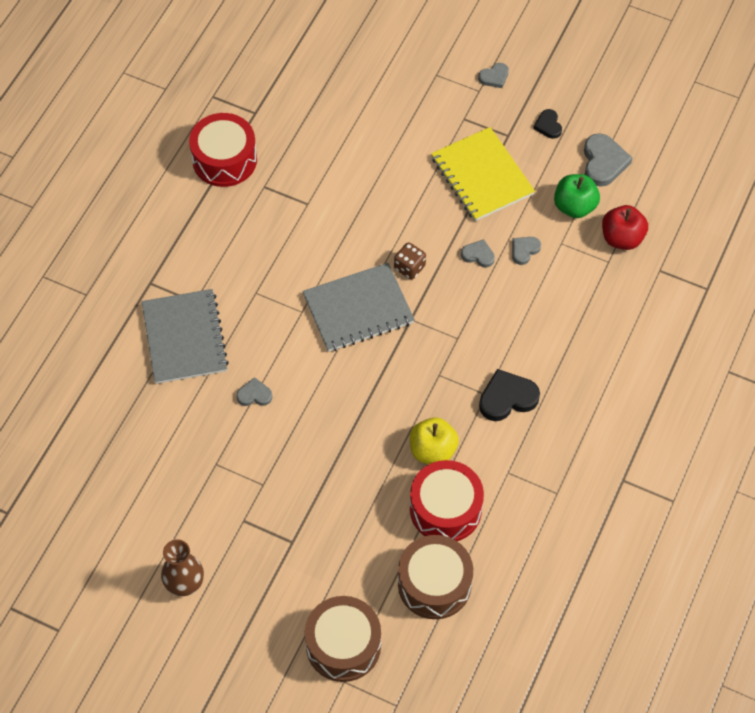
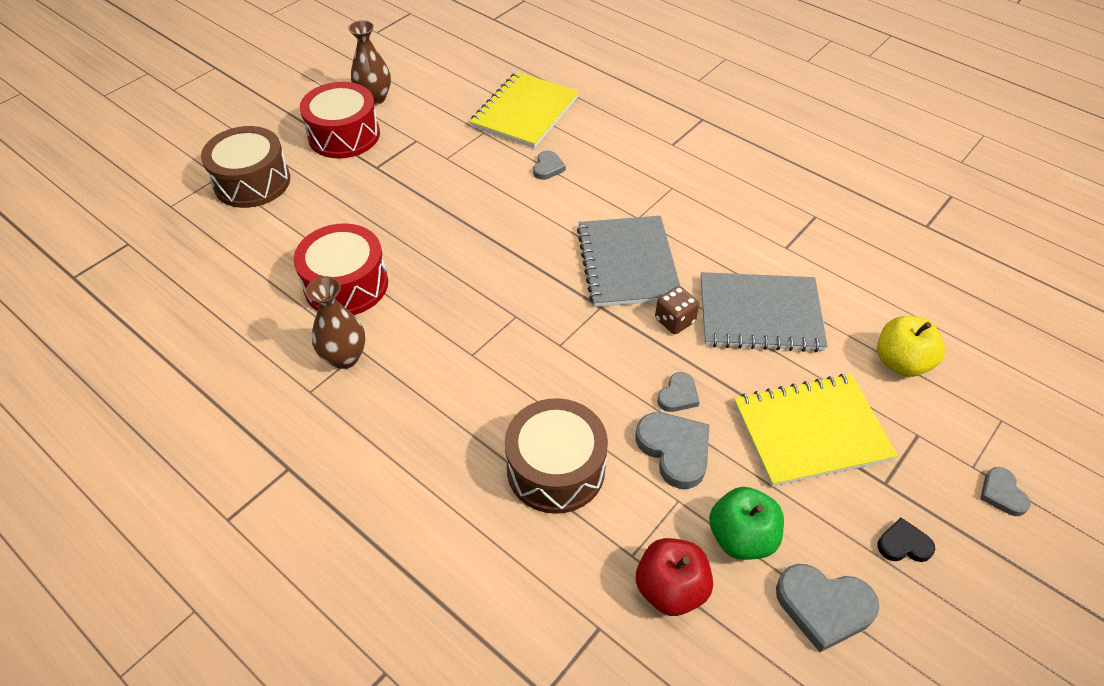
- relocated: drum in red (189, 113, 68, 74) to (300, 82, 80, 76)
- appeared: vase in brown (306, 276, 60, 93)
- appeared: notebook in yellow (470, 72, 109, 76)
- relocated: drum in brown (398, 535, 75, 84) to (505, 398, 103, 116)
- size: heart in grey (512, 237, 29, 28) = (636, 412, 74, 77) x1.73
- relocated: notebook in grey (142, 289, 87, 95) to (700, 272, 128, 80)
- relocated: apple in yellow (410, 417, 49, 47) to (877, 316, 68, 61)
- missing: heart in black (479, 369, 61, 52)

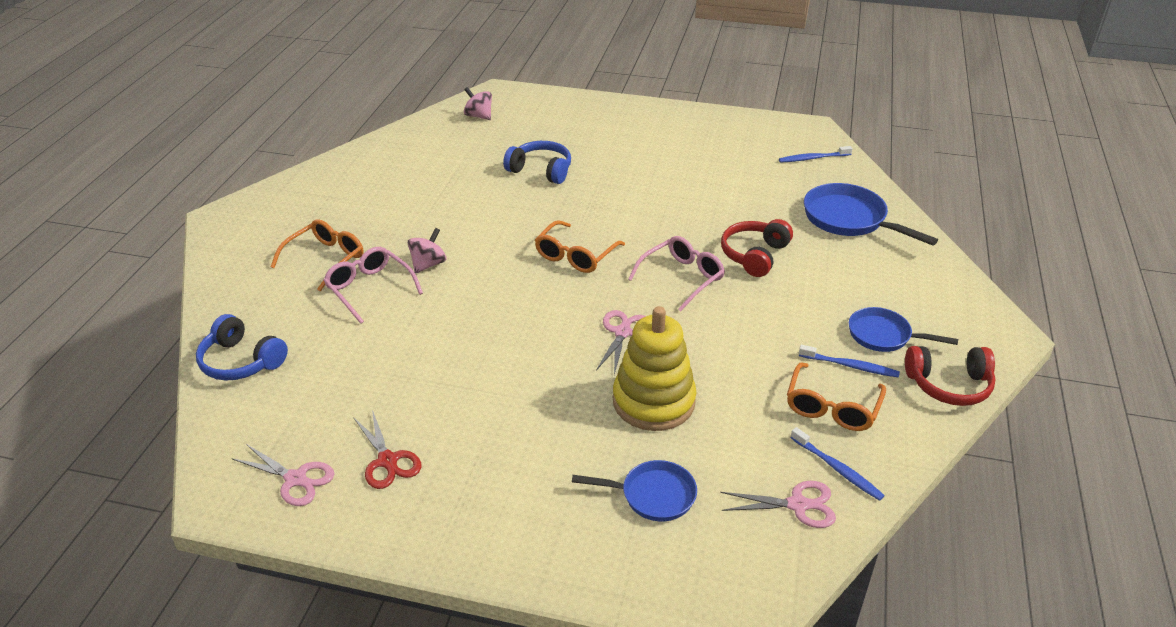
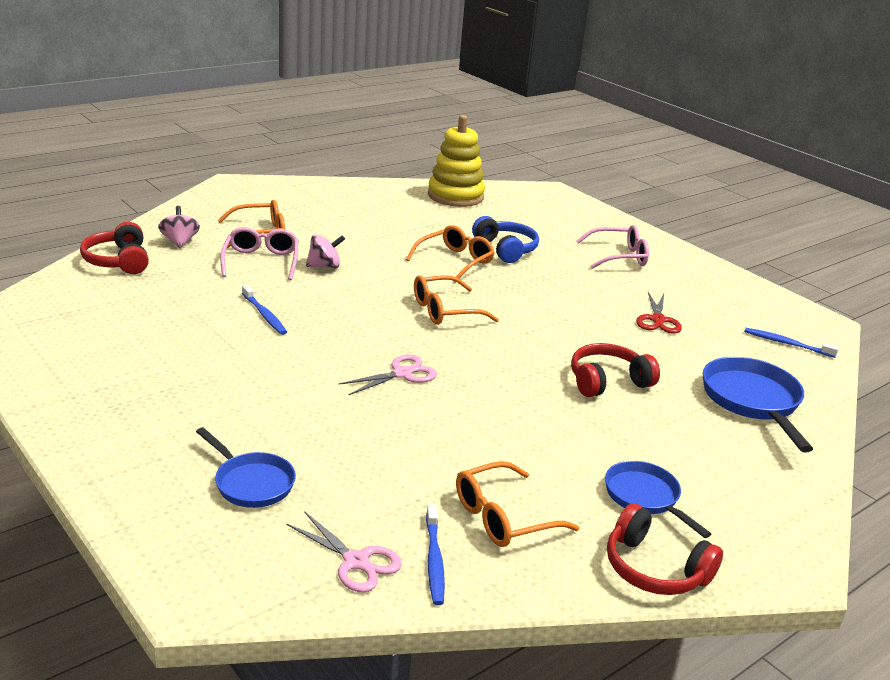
- colour: headphones in blue (196, 314, 92, 67) to headphones in red (80, 222, 69, 52)
- relocated: spinning top in pink (464, 87, 28, 33) to (158, 206, 42, 43)
- relocated: toothbrush in blue (799, 345, 101, 33) to (242, 285, 45, 50)
- appeared: glasses in orange (406, 225, 89, 58)
- relocated: stacking toy in yellow (613, 306, 83, 125) to (428, 115, 57, 92)
- relocated: glasses in pink (628, 236, 97, 75) to (576, 225, 73, 44)
- relocated: scissors in red (353, 410, 68, 79) to (636, 292, 46, 42)
- missing: scissors in pink (231, 444, 104, 62)

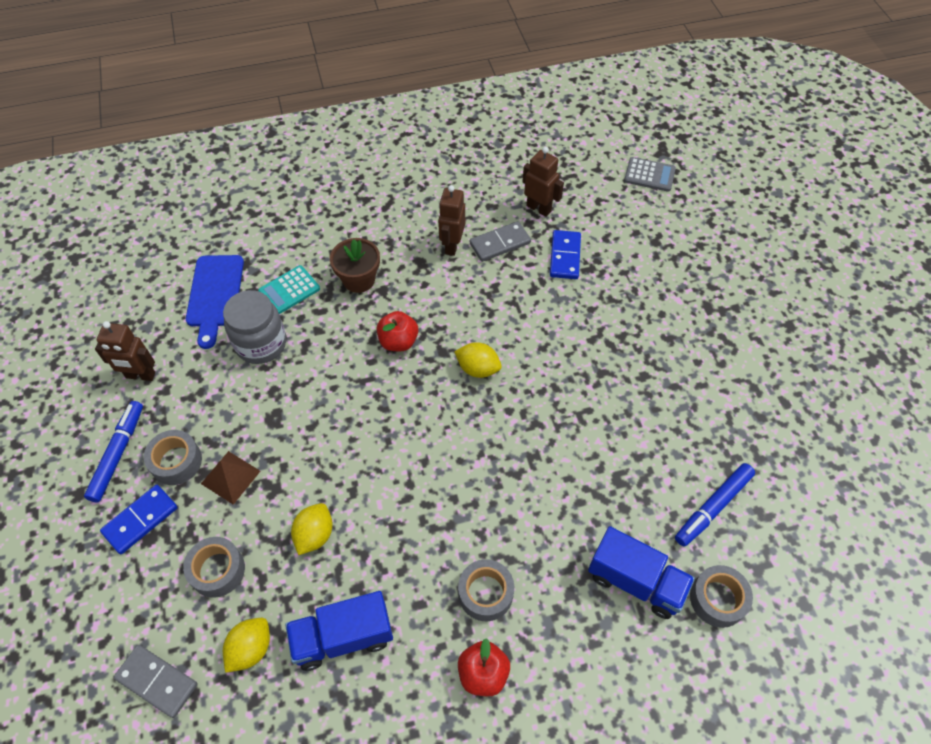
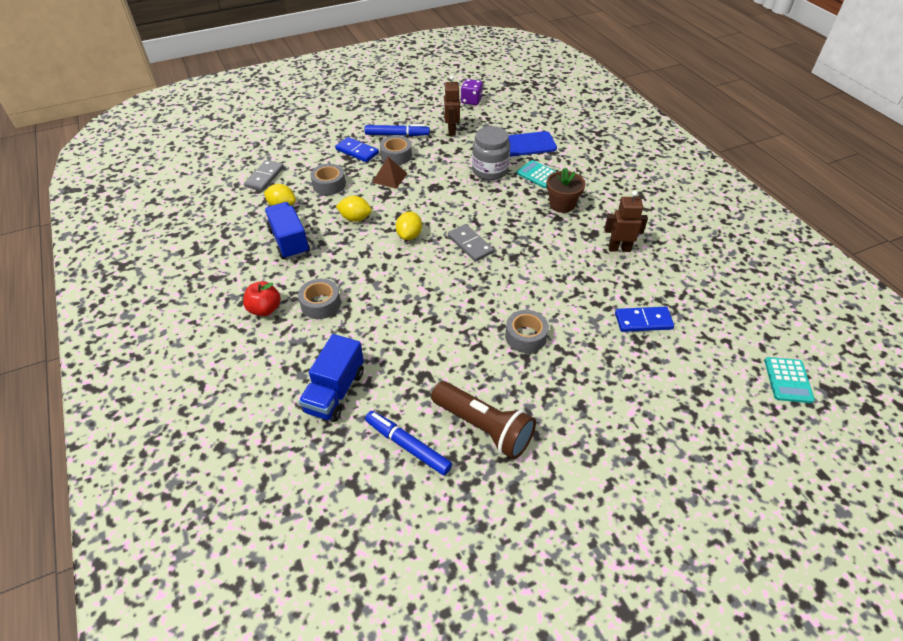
- relocated: lemon in yellow (454, 342, 48, 36) to (396, 212, 26, 28)
- appeared: flashlight in brown (431, 381, 105, 78)
- relocated: domino in grey (470, 221, 61, 41) to (448, 224, 46, 38)
- appeared: dice in purple (461, 79, 22, 26)
- relocated: tape in grey (690, 565, 63, 63) to (505, 310, 44, 43)
- colour: calculator in grey (624, 157, 52, 35) to calculator in turquoise (764, 357, 51, 46)
- missing: apple in red (377, 311, 41, 40)
- missing: robot in brown (522, 147, 42, 70)

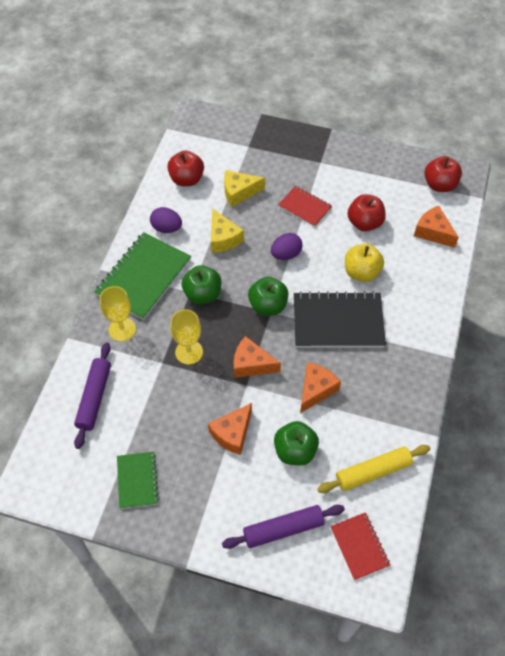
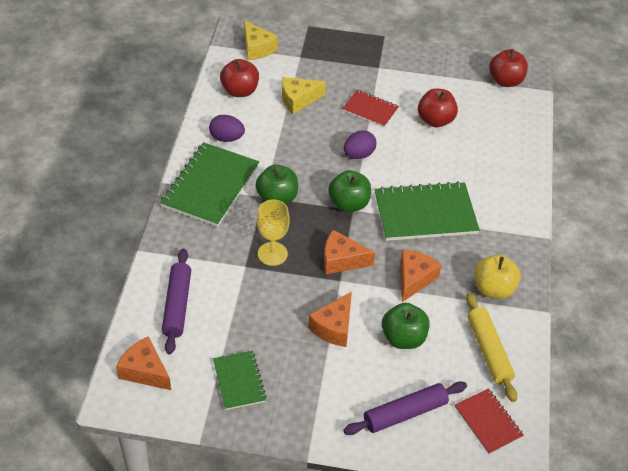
- relocated: cheese in orange (414, 206, 45, 42) to (116, 336, 55, 54)
- relocated: cheese in yellow (211, 208, 33, 45) to (244, 20, 34, 40)
- colour: notebook in black (294, 291, 92, 57) to notebook in green (375, 181, 105, 60)
- spun: rolling pin in yellow (317, 445, 113, 48) = (466, 293, 51, 109) 75 degrees counterclockwise
- relocated: apple in yellow (345, 244, 39, 38) to (474, 255, 47, 44)
- missing: goblet in yellow (100, 286, 36, 56)

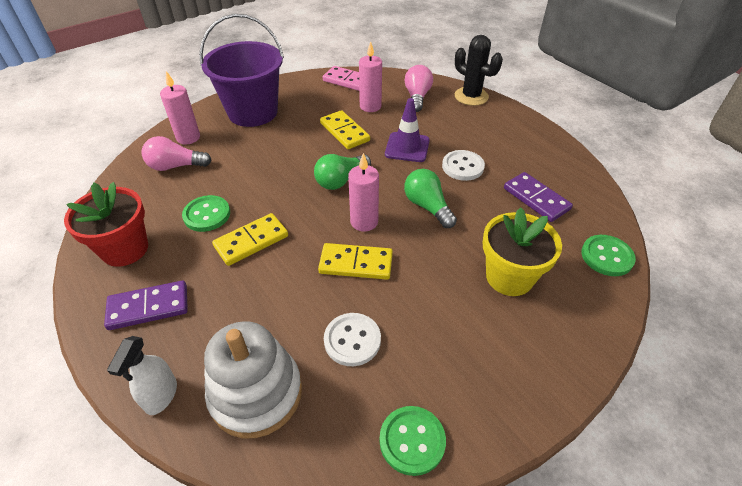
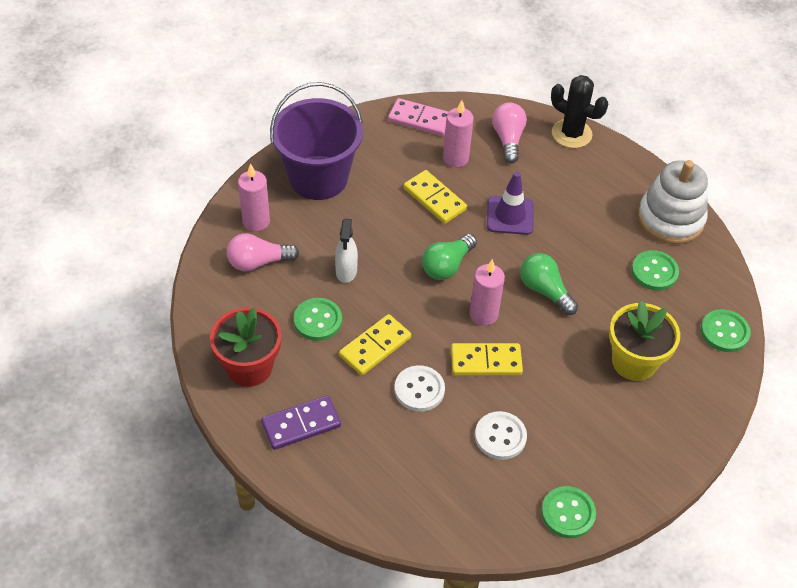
- relocated: spray bottle in white (107, 336, 70, 79) to (335, 219, 23, 64)
- relocated: button in white (442, 150, 43, 31) to (394, 365, 51, 47)
- exchanged: domino in purple (504, 172, 69, 50) to button in green (631, 250, 48, 40)
- relocated: stacking toy in white (204, 321, 98, 117) to (638, 160, 70, 84)

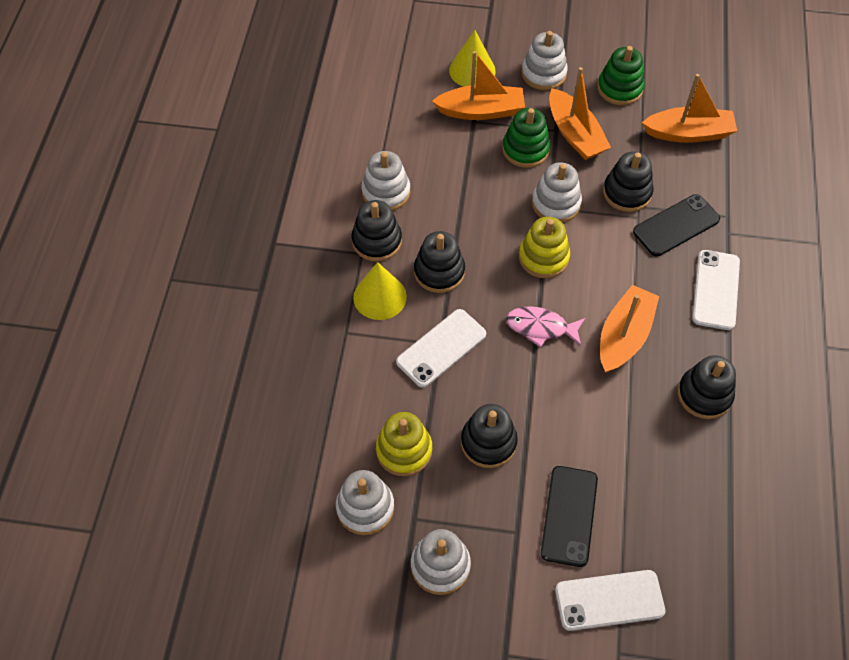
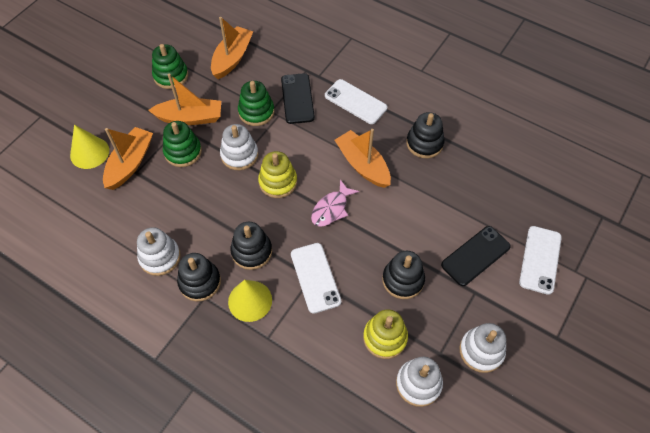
- colour: stacking toy in black (603, 151, 51, 61) to stacking toy in green (238, 81, 36, 45)
- spun: phone in black (541, 466, 57, 101) = (441, 226, 70, 60) 75 degrees counterclockwise
- missing: stacking toy in white (522, 31, 46, 59)

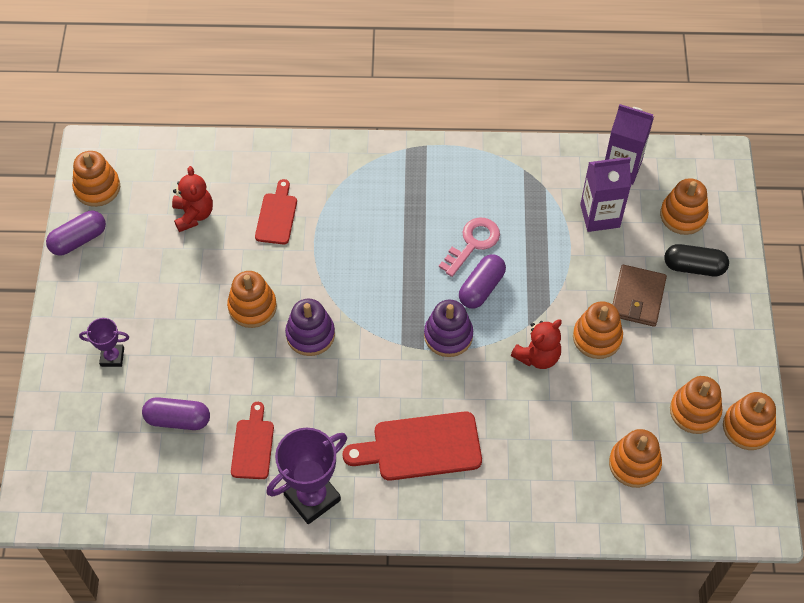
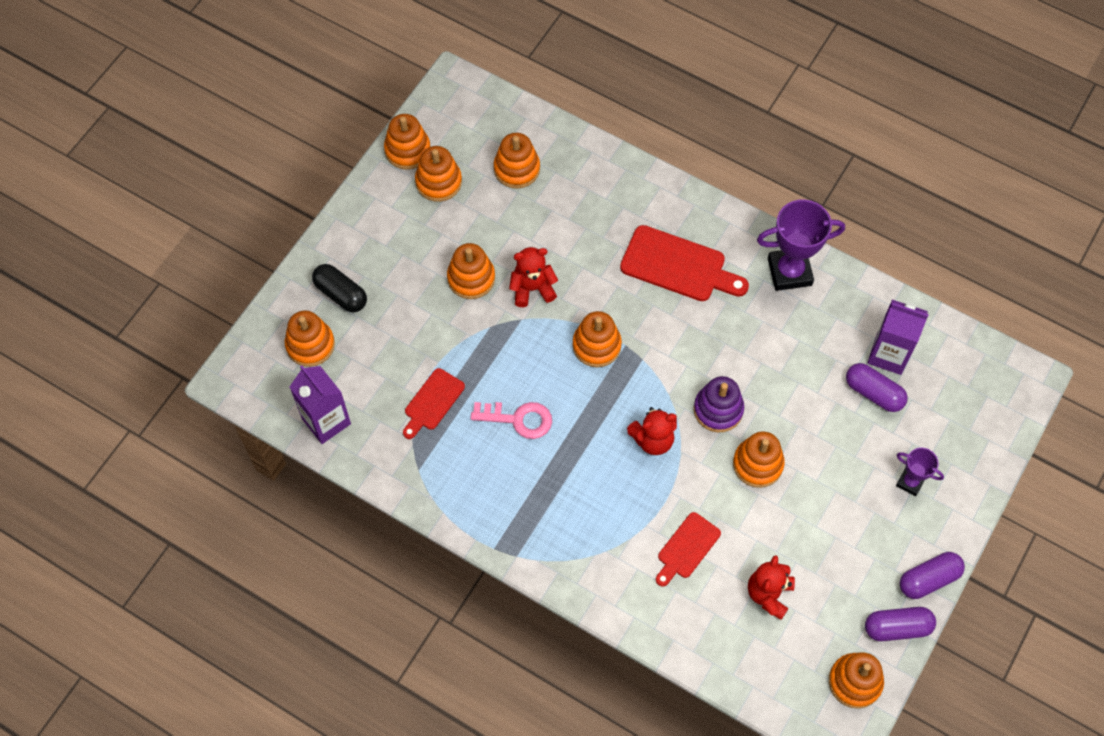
- relocated: cutting board in red (231, 402, 43, 77) to (403, 368, 62, 71)
- spun: key in pink (439, 217, 61, 60) = (470, 402, 82, 37) 150 degrees counterclockwise
- colour: stacking toy in purple (424, 299, 49, 58) to stacking toy in orange (572, 311, 50, 56)
- appeared: teddy bear in red (627, 407, 50, 48)
- relocated: carton in purple (580, 157, 51, 75) to (867, 300, 61, 75)
- relocated: capsule in purple (459, 255, 47, 54) to (900, 552, 65, 47)
- missing: wallet in brown (612, 265, 55, 62)

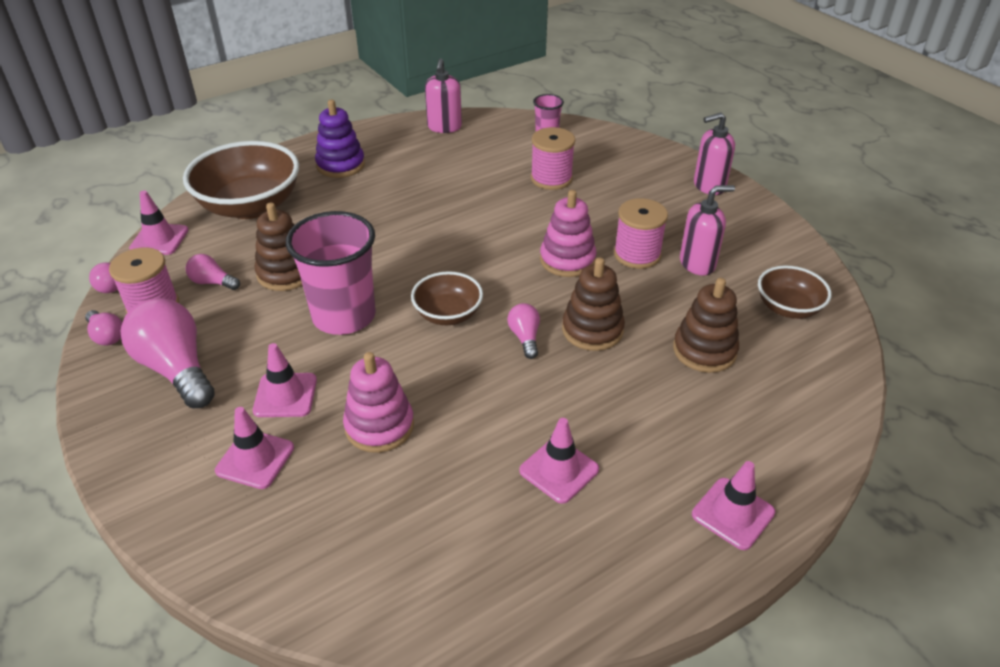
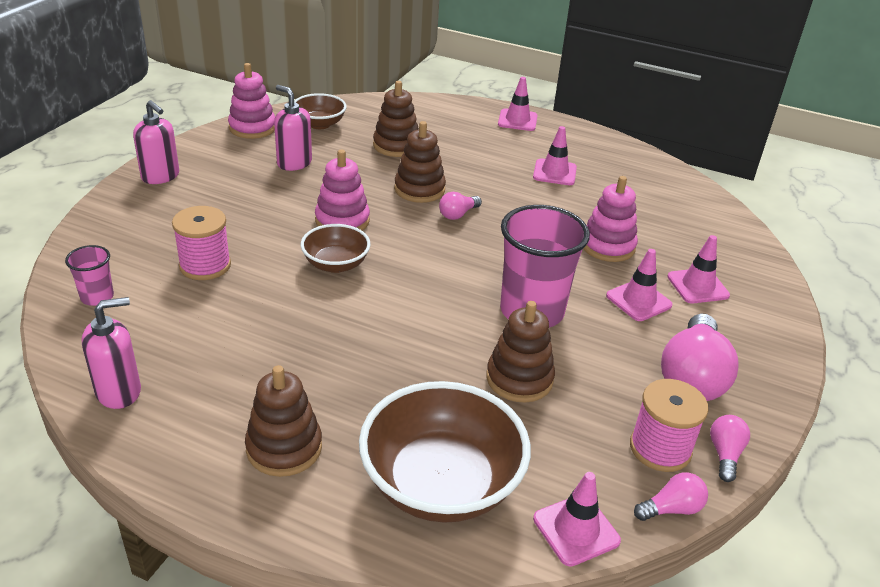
- appeared: stacking toy in pink (228, 63, 47, 76)
- colour: stacking toy in purple (315, 100, 50, 78) to stacking toy in brown (245, 365, 77, 112)
- relocated: bowl in brown (411, 271, 72, 54) to (301, 224, 70, 49)
- missing: light bulb in pink (186, 254, 54, 36)
- missing: spool in pink (614, 198, 54, 71)

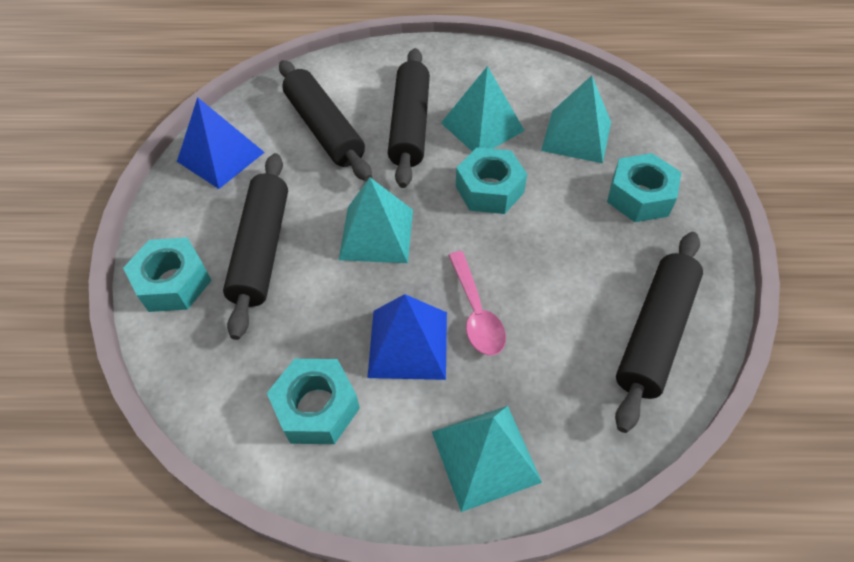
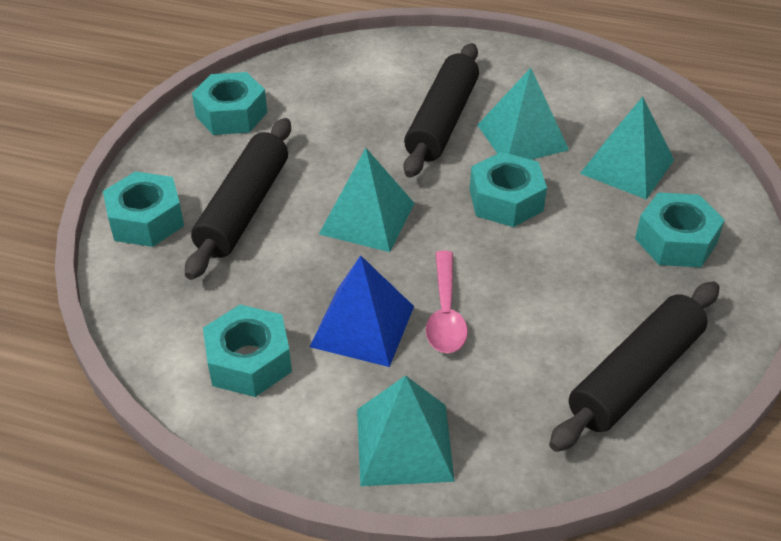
- exchanged: pyramid in blue (177, 97, 88, 92) to nut in turquoise (192, 72, 75, 63)
- missing: rolling pin in black (279, 60, 93, 121)

